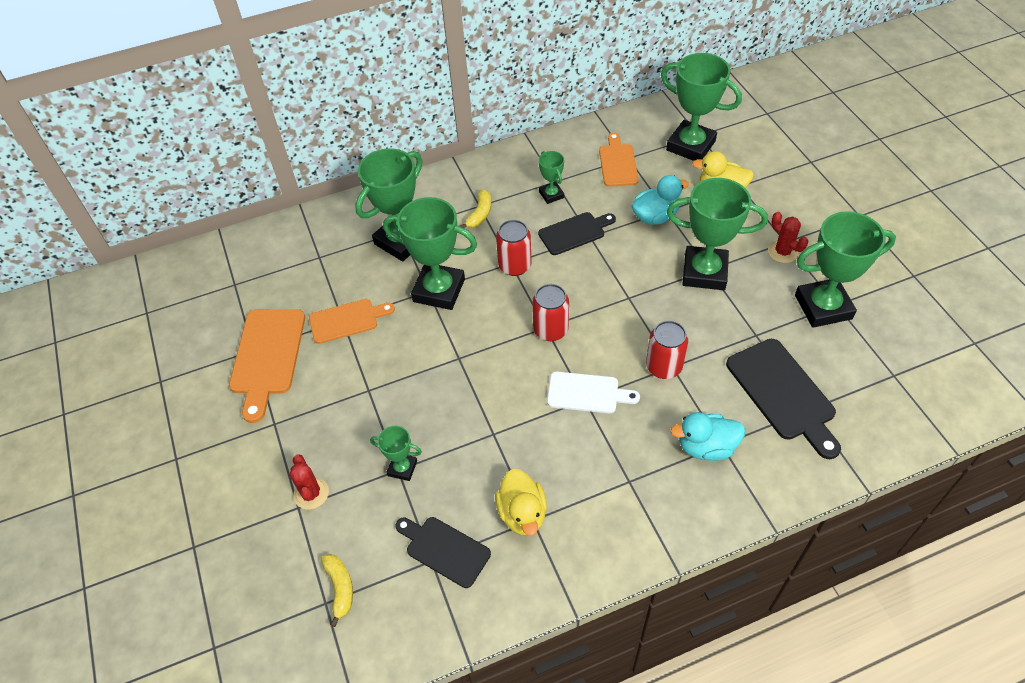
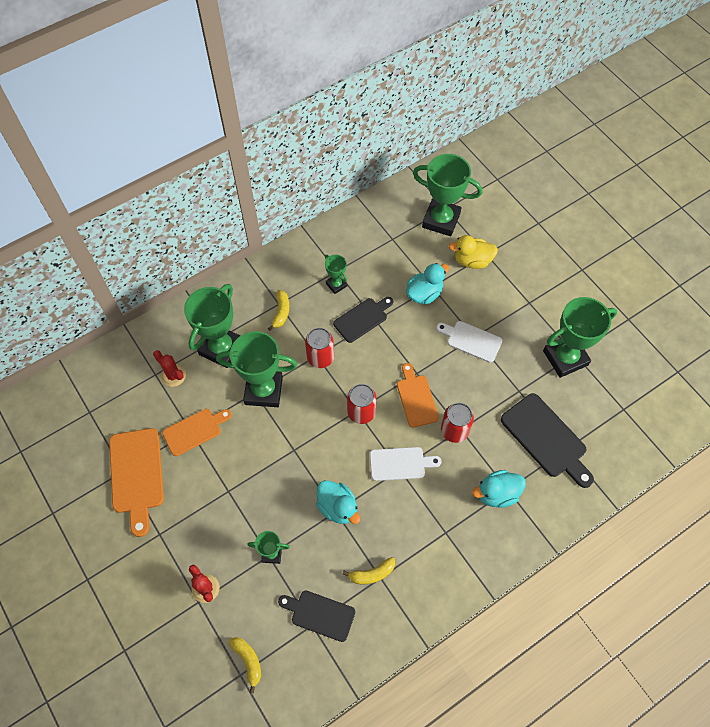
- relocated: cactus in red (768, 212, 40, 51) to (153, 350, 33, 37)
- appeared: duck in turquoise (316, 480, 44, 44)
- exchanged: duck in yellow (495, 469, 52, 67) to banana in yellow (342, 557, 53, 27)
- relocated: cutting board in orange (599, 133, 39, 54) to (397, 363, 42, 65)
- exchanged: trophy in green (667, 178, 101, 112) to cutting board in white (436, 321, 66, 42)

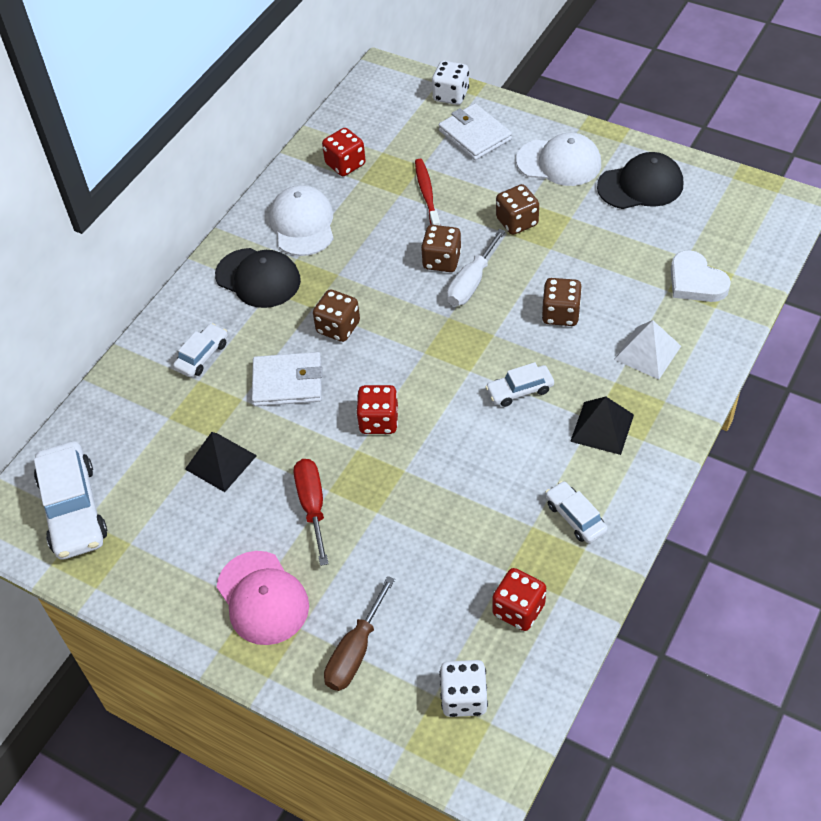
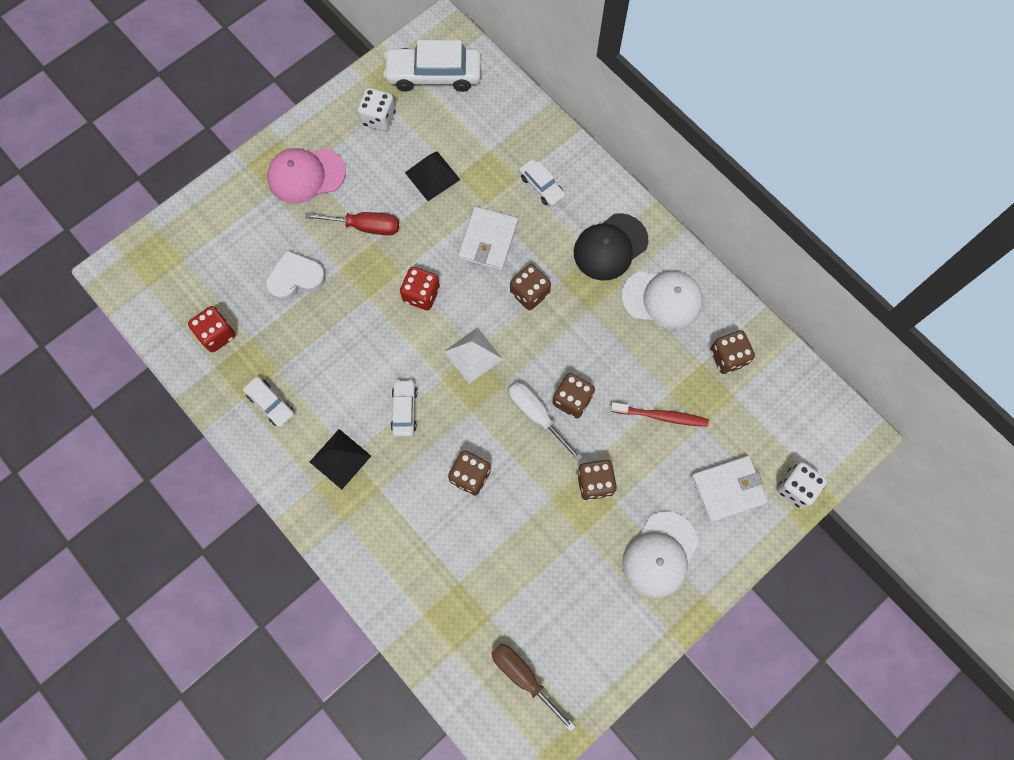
- spun: car in white (545, 481, 63, 63) = (243, 376, 51, 51) 60 degrees clockwise
- relocated: heart in white (671, 250, 60, 52) to (266, 250, 60, 51)
- relocated: dice in white (439, 660, 49, 57) to (358, 88, 38, 43)
- relocated: pyramid in white (614, 320, 67, 60) to (444, 327, 59, 57)
- relocated: screwdriver in brown (324, 576, 71, 115) to (492, 643, 84, 89)
- colour: dice in red (322, 128, 44, 48) to dice in brown (710, 330, 45, 44)
- missing: cap in black (597, 152, 86, 57)

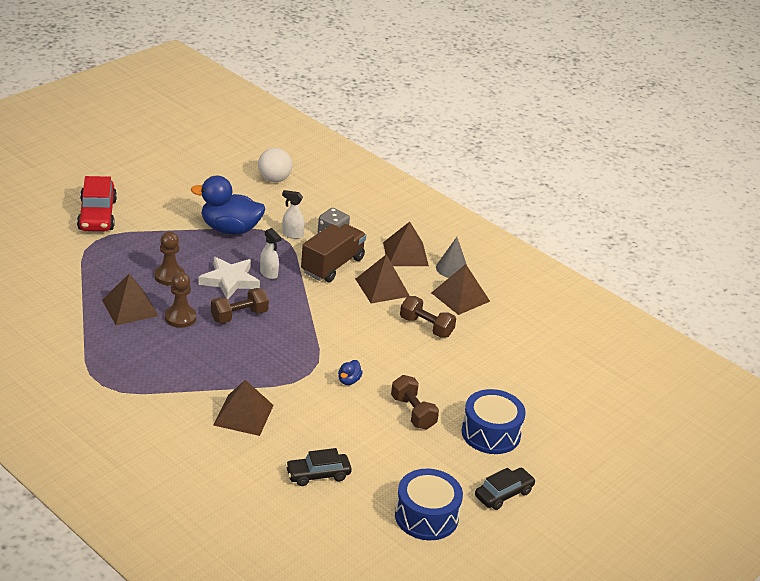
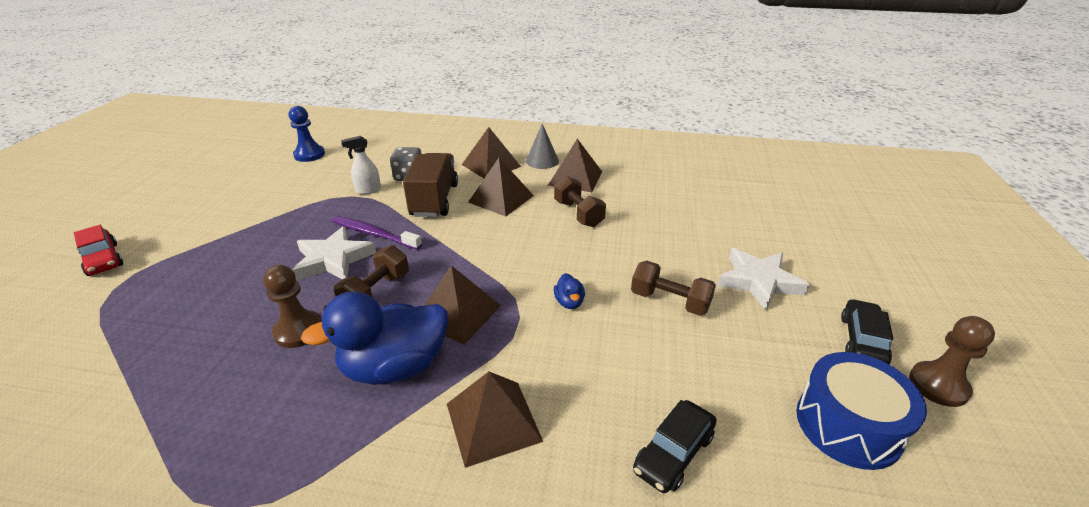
- size: car in red (77, 176, 40, 55) = (74, 225, 49, 51) x0.65
- exchanged: ball in white (258, 148, 34, 34) to pawn in blue (289, 106, 36, 56)
- relocated: duck in blue (191, 176, 74, 59) to (301, 291, 147, 94)
- exchanged: spray bottle in white (260, 228, 21, 51) to toothbrush in purple (332, 216, 90, 34)
- relocated: pyramid in brown (102, 273, 57, 52) to (424, 265, 77, 80)
- spun: dumbbell in brown (400, 296, 56, 42) = (554, 176, 52, 51) 60 degrees clockwise
- exchanged: drum in blue (462, 389, 64, 65) to star in white (718, 248, 92, 63)
- relocated: pawn in brown (154, 232, 31, 54) to (909, 316, 86, 91)

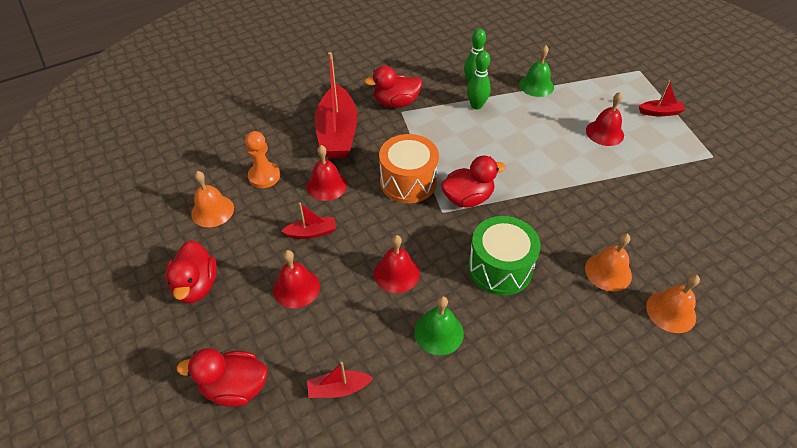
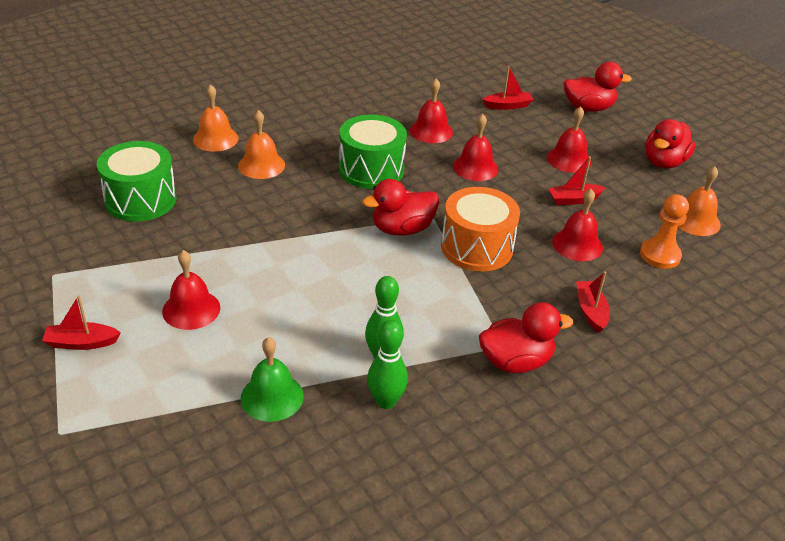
- appeared: drum in green (97, 141, 80, 80)
- colour: bell in green (414, 296, 50, 59) to bell in red (410, 79, 43, 64)
- size: boat in red (315, 52, 43, 106) = (576, 271, 34, 62) x0.47
- spun: duck in red (165, 240, 52, 63) = (645, 119, 51, 49) 135 degrees counterclockwise

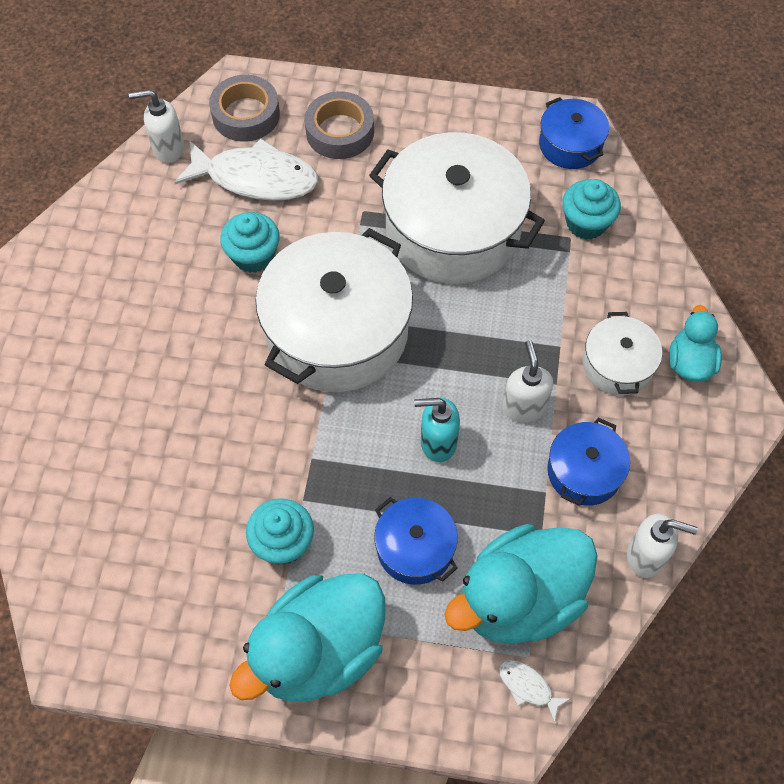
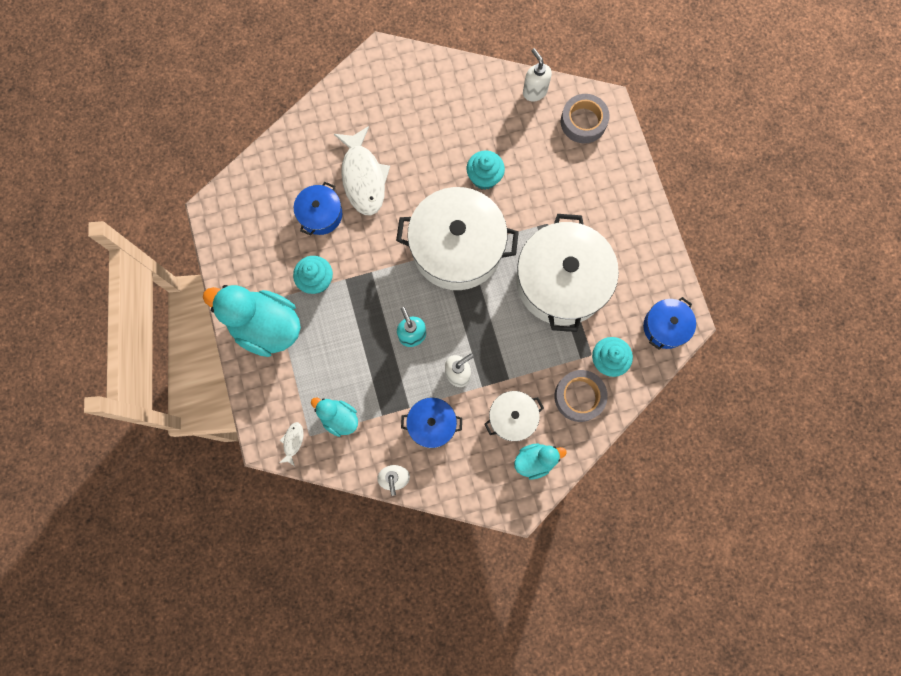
- relocated: pot in blue (374, 497, 84, 88) to (294, 182, 48, 54)
- size: duck in turquoise (444, 524, 154, 120) = (311, 398, 47, 39) x0.52
- relocated: fish in white (174, 138, 144, 63) to (334, 126, 56, 89)
- relocated: tape in grey (305, 91, 69, 68) to (554, 370, 54, 52)

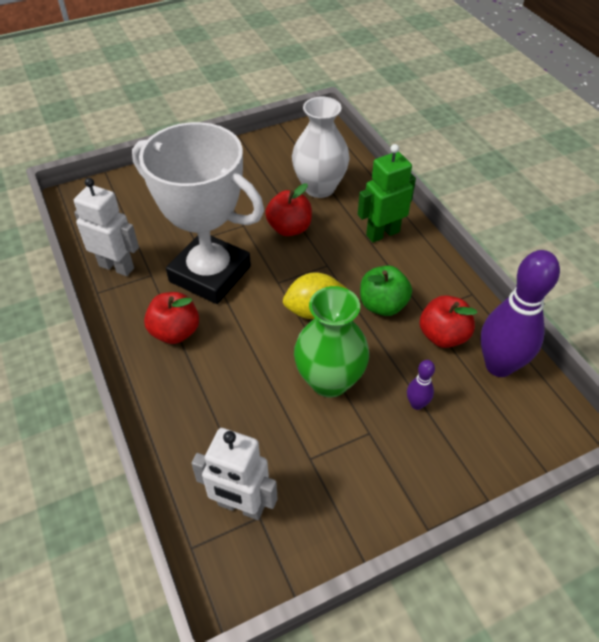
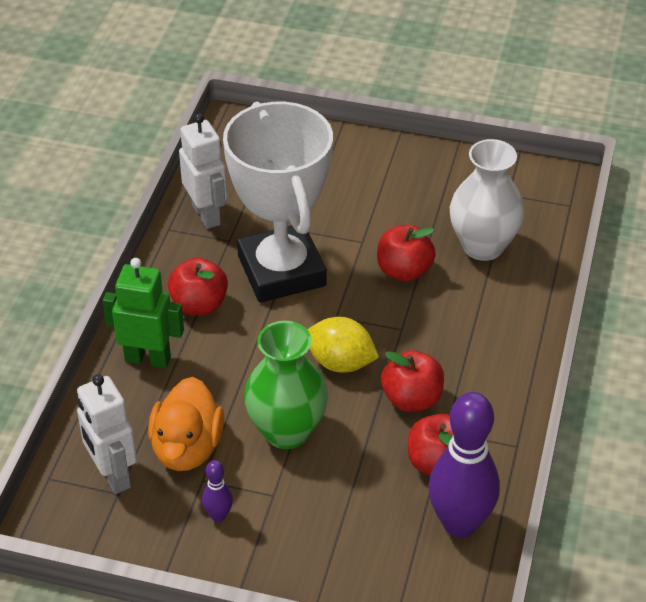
- relocated: robot in green (358, 144, 58, 99) to (103, 258, 81, 110)
- appeared: duck in orange (148, 377, 76, 94)
- relocated: bowling pin in purple (407, 360, 28, 50) to (202, 460, 31, 62)
- colour: apple in green (360, 266, 52, 50) to apple in red (381, 350, 63, 62)

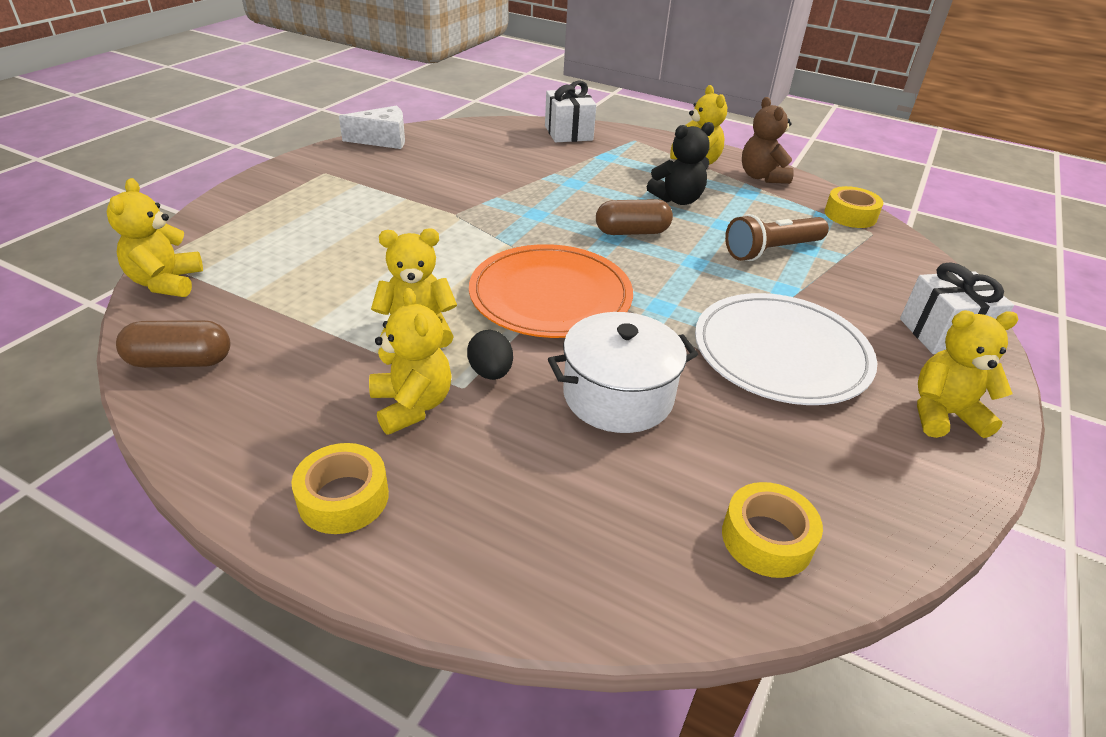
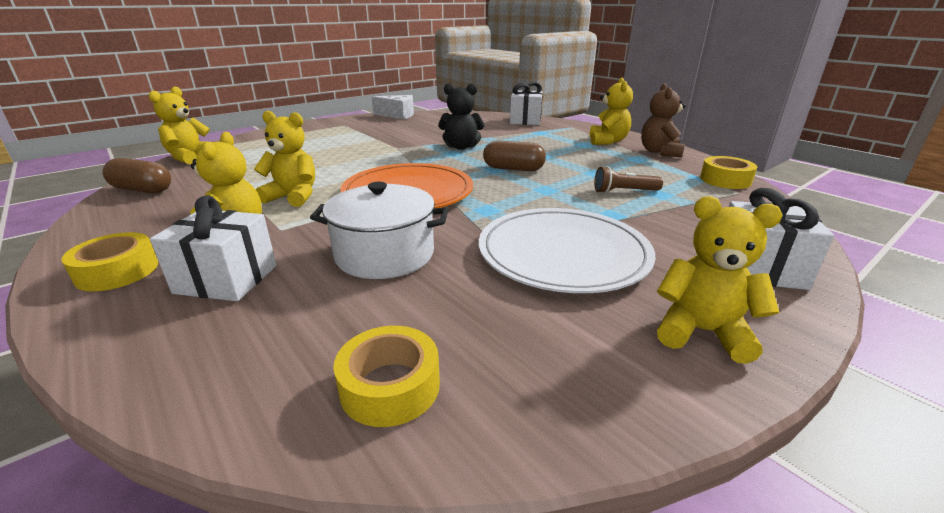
- appeared: gift in white (150, 195, 127, 106)
- relocated: teddy bear in black (647, 122, 67, 83) to (438, 83, 46, 67)
- size: flashlight in brown (725, 214, 104, 47) = (594, 166, 69, 27) x0.66
- missing: egg in black (467, 330, 46, 50)

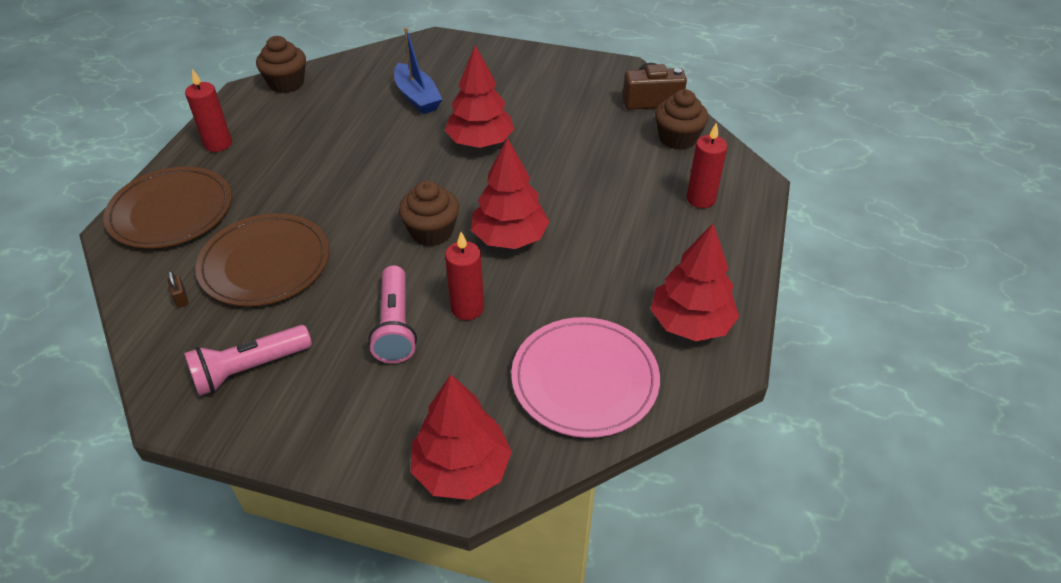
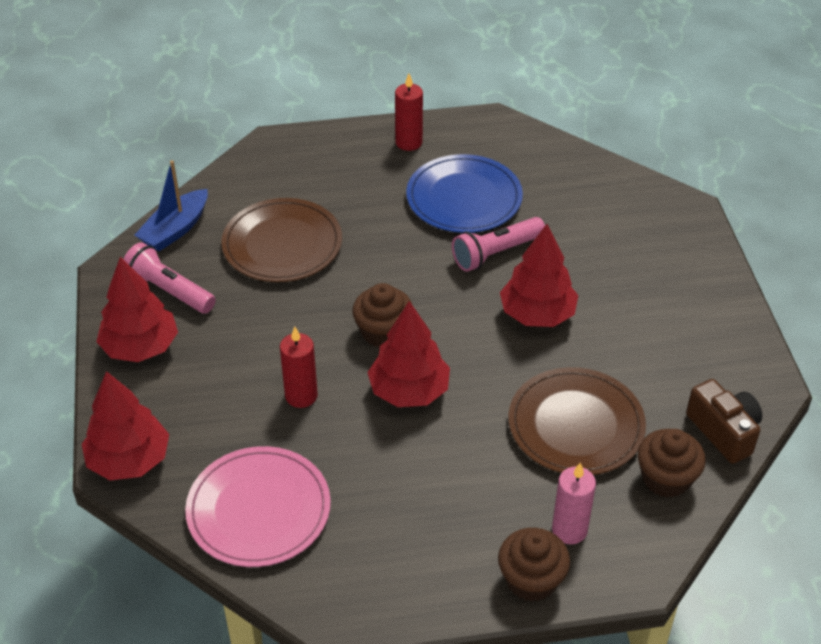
- relocated: tree in red (651, 223, 88, 118) to (96, 257, 82, 105)
- relocated: boat in blue (394, 27, 49, 87) to (135, 160, 73, 91)
- appeared: plate in blue (406, 154, 117, 79)
- relocated: flashlight in pink (369, 266, 48, 97) to (452, 217, 93, 55)
- relocated: cupcake in brown (256, 36, 50, 57) to (498, 528, 72, 74)
- relocated: plate in brown (103, 167, 129, 82) to (508, 367, 138, 108)
- colour: candle in red (686, 122, 42, 86) to candle in pink (552, 463, 44, 81)
- missing: padlock in brown (168, 271, 21, 37)

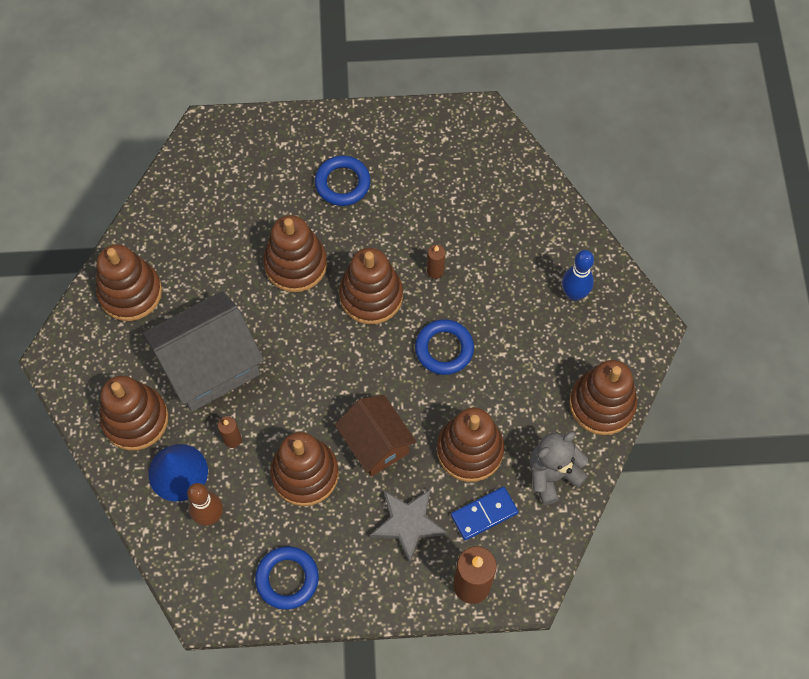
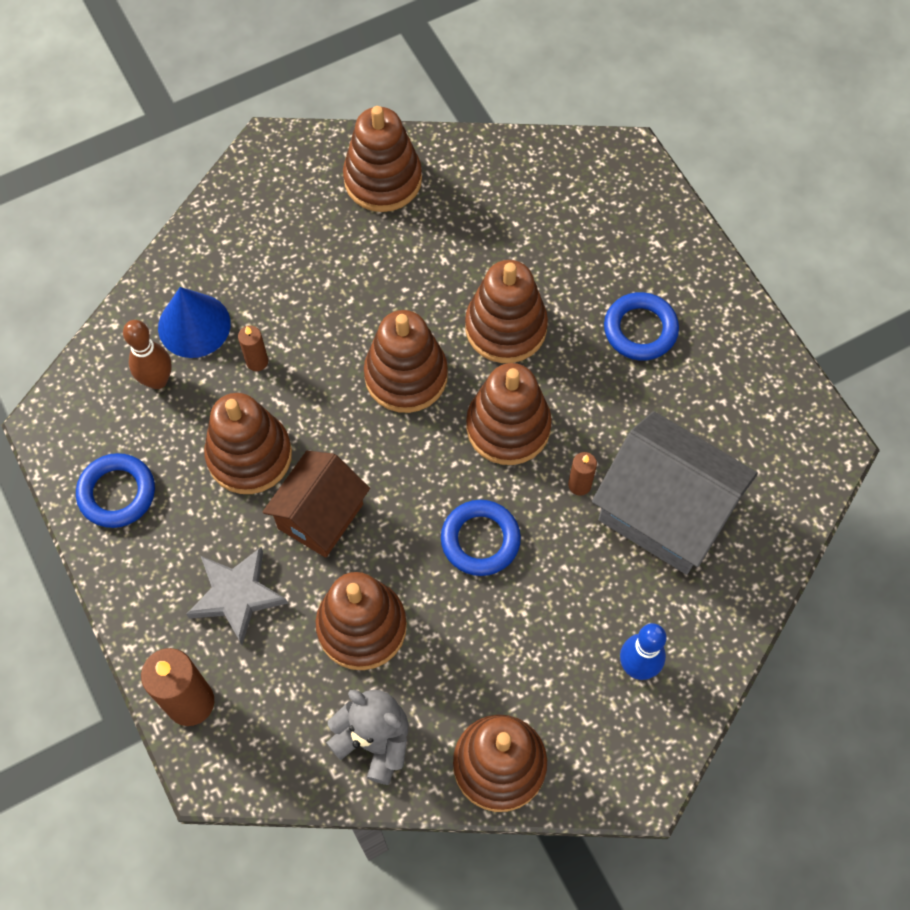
- relocated: stacking toy in brown (100, 375, 68, 76) to (364, 310, 84, 103)
- relocated: house in grey (143, 291, 121, 121) to (592, 411, 166, 164)
- missing: domino in blue (451, 487, 67, 53)

